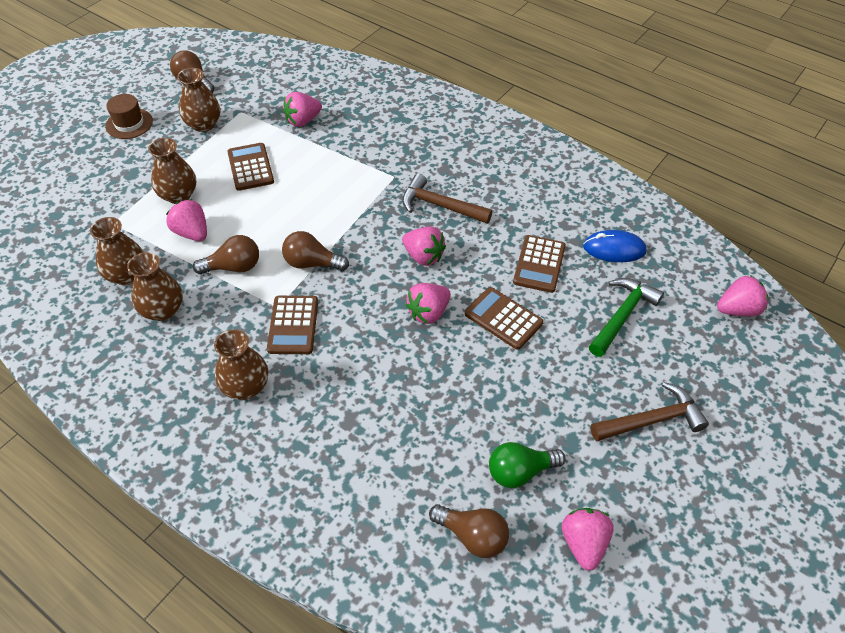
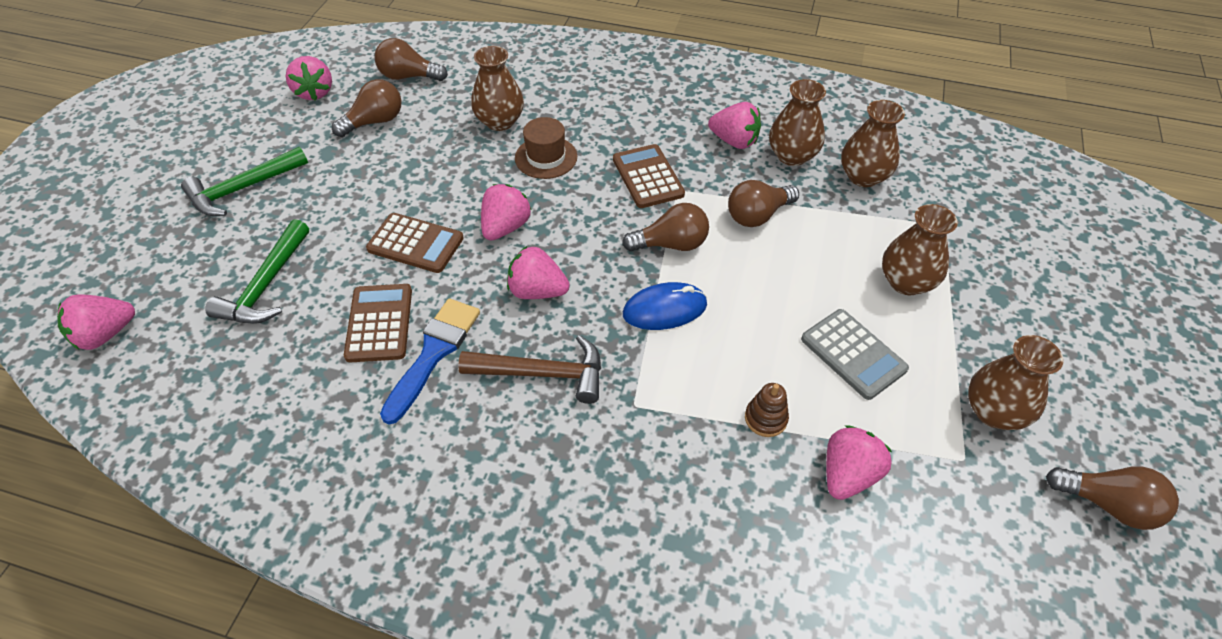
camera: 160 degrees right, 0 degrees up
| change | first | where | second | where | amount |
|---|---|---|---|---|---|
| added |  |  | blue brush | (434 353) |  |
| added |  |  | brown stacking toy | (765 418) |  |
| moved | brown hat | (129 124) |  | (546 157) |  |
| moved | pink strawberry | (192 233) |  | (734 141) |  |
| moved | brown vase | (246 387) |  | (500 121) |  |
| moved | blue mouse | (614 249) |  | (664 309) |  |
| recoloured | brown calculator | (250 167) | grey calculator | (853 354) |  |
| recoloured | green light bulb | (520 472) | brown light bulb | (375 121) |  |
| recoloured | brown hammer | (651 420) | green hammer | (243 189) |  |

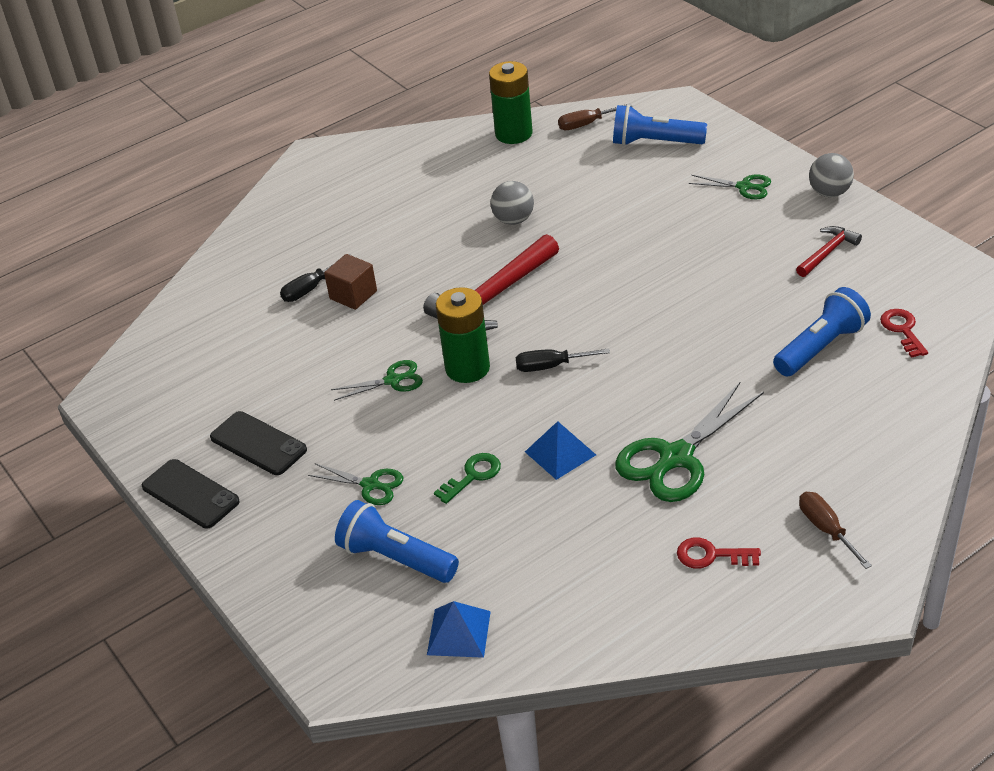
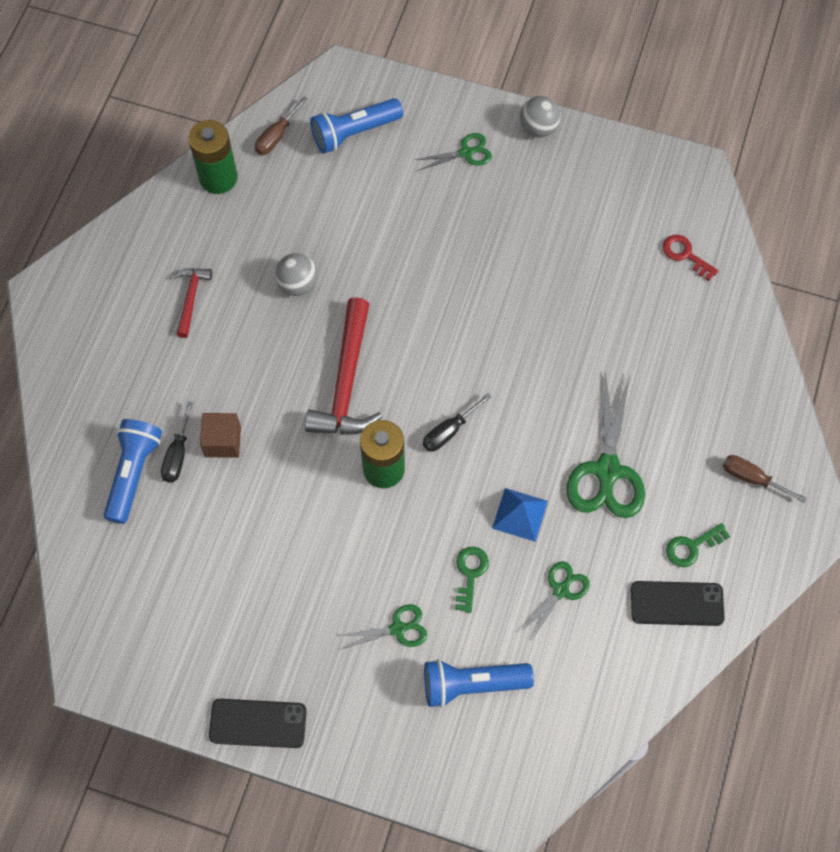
camera: 40 degrees left, 25 degrees up
| change | first | where | second | where | amount |
|---|---|---|---|---|---|
| removed | blue pyramid | (458 632) |  |  |  |
| moved | black phone | (258 443) |  | (677 603) |  |
| moved | green scissors | (393 380) |  | (561 590) |  |
| moved | blue flashlight | (821 347) |  | (133 473) |  |
| moved | red hammer | (827 252) |  | (191 298) |  |
| recoloured | red key | (711 555) | green key | (691 547) |  |

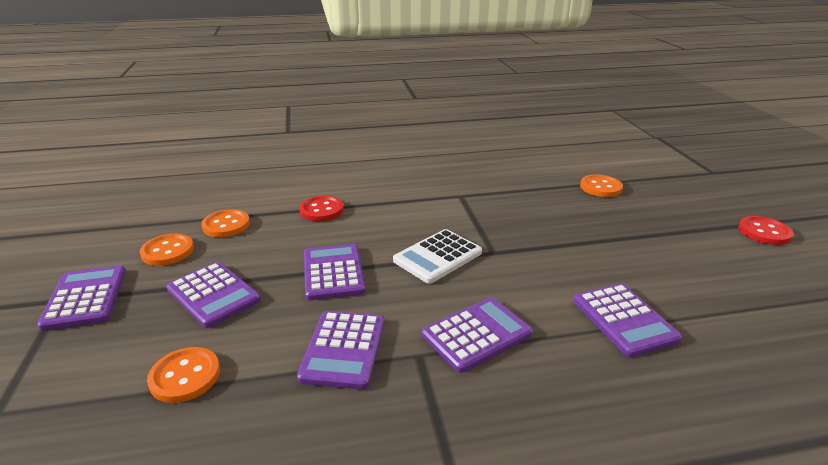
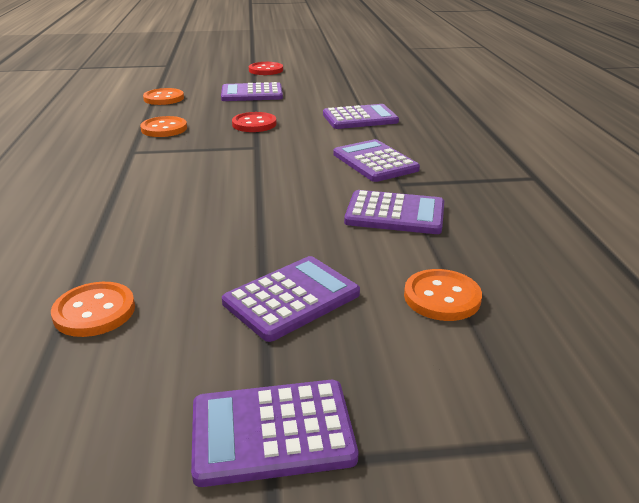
camera: 85 degrees left, 0 degrees up
| change | first | where | second | where | amount |
|---|---|---|---|---|---|
| removed | white calculator | (437 257) |  |  |  |
| moved | orange button | (167 251) |  | (164 129) |  |
| moved | red button | (321 210) |  | (254 124) |  |
| moved | purple calculator | (333 272) |  | (252 94) |  |

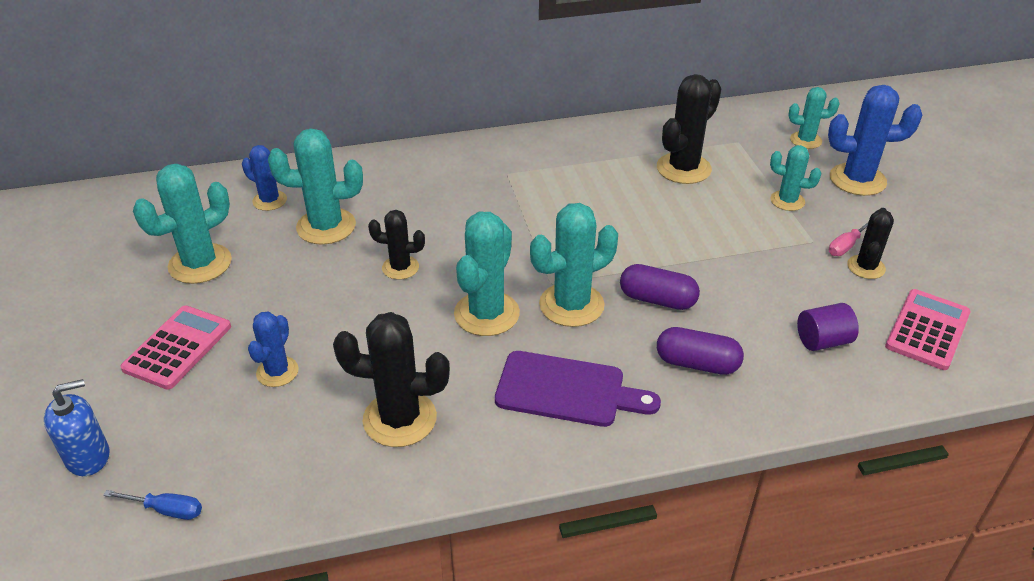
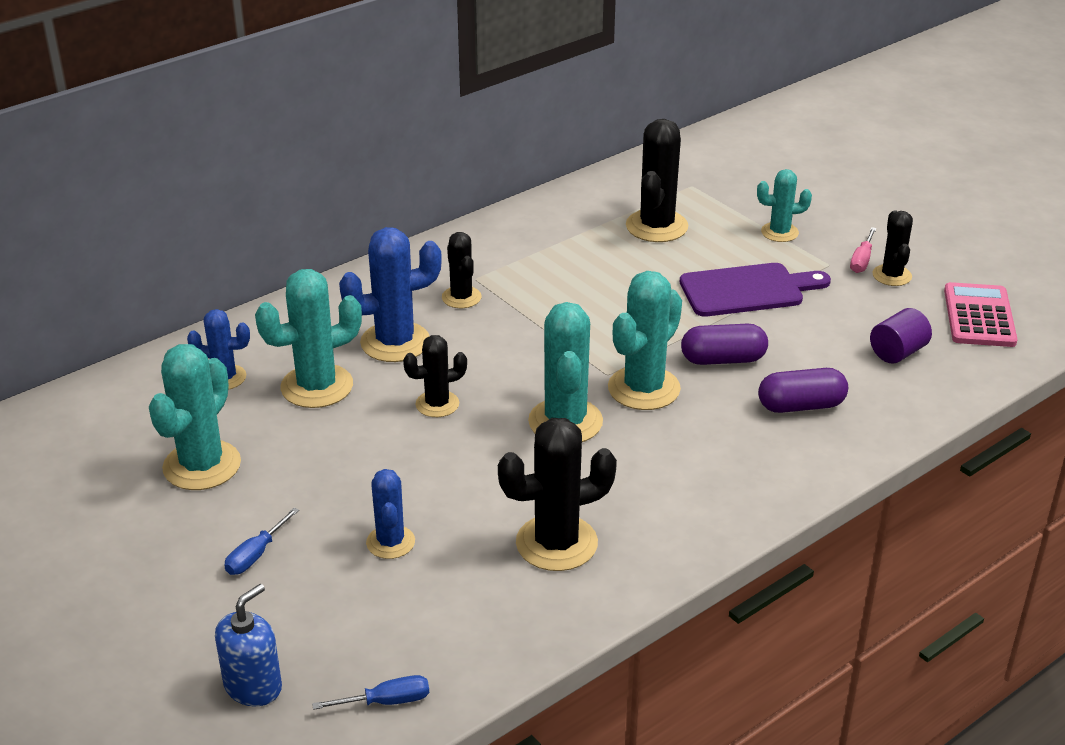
camera: 25 degrees left, 5 degrees down
| change | first | where | second | where | amount |
|---|---|---|---|---|---|
| removed | turquoise cactus | (805 140) |  |  |  |
| added |  |  | black cactus | (461 297) |  |
| moved | purple cutting board | (567 390) |  | (747 290) |  |
| moved | blue cactus | (857 180) |  | (395 342) |  |
| replaced | pink calculator | (178 348) | blue screwdriver | (256 555) |  |

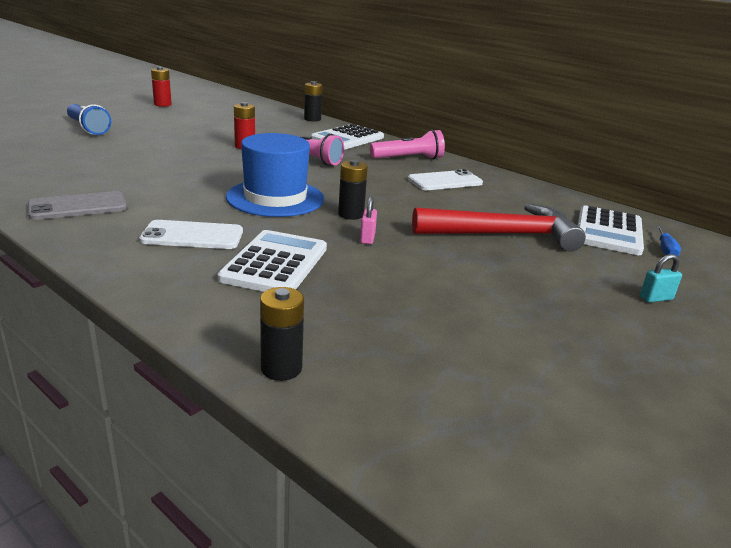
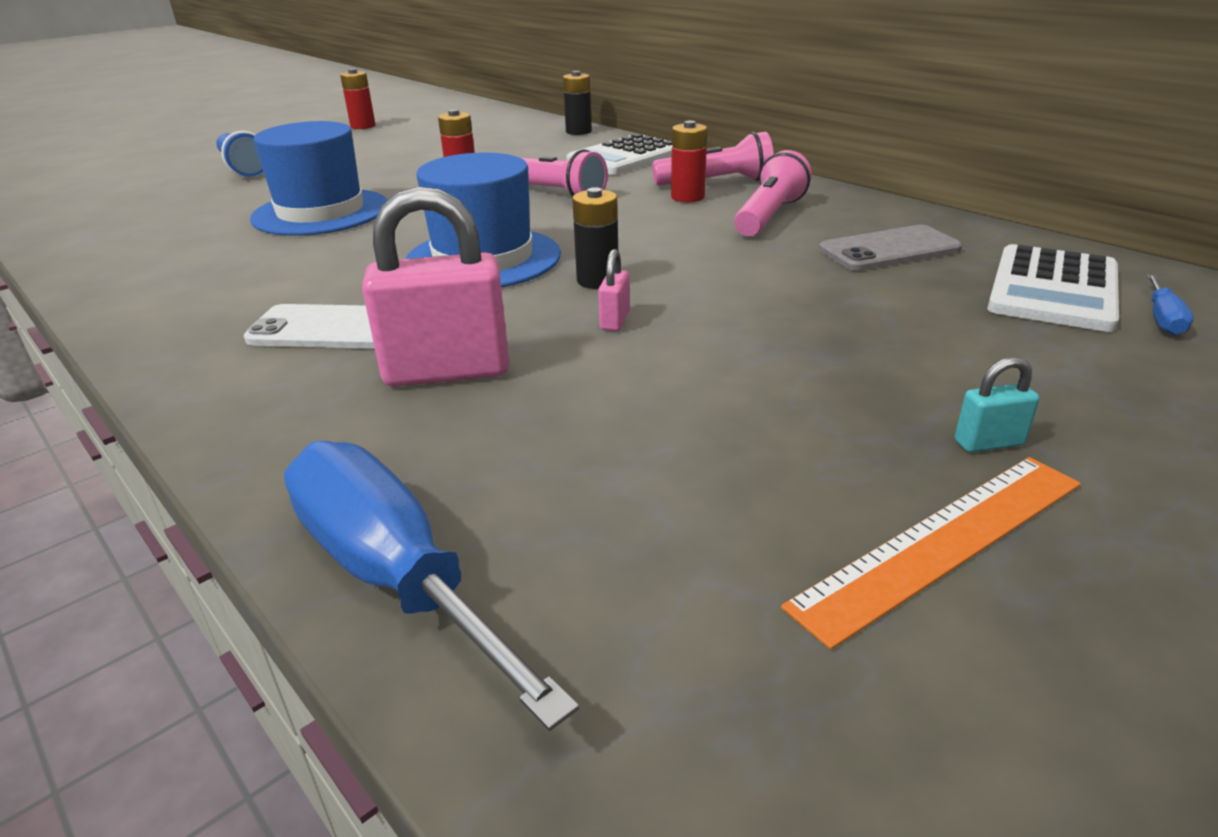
camera: 10 degrees right, 5 degrees up
| change | first | where | second | where | amount |
|---|---|---|---|---|---|
| removed | red hammer | (503 235) |  |  |  |
| added |  |  | blue hat | (321 212) |  |
| added |  |  | red battery | (687 197) |  |
| added |  |  | orange ruler | (942 542) |  |
| moved | grey phone | (78 206) |  | (889 250) |  |
| moved | turquoise padlock | (656 298) |  | (988 443) |  |
| replaced | white calculator | (275 263) | pink padlock | (447 372) |  |
| replaced | black battery | (281 368) | blue screwdriver | (394 575) |  |
| replaced | white phone | (445 181) | pink flashlight | (769 216) |  |

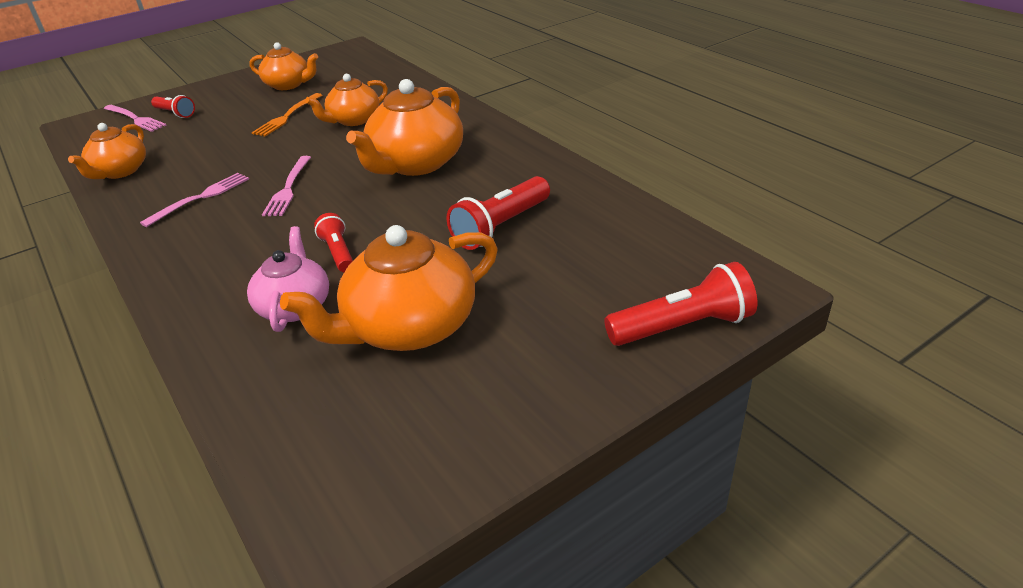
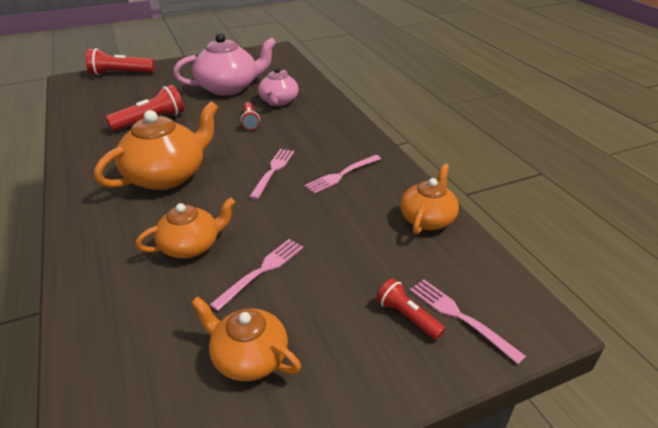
camera: 170 degrees left, 0 degrees up
| change | first | where | second | where | amount |
|---|---|---|---|---|---|
| recoloured | orange fork | (287 117) | pink fork | (262 270) |  |
| recoloured | orange teapot | (409 327) | pink teapot | (229 87) |  |

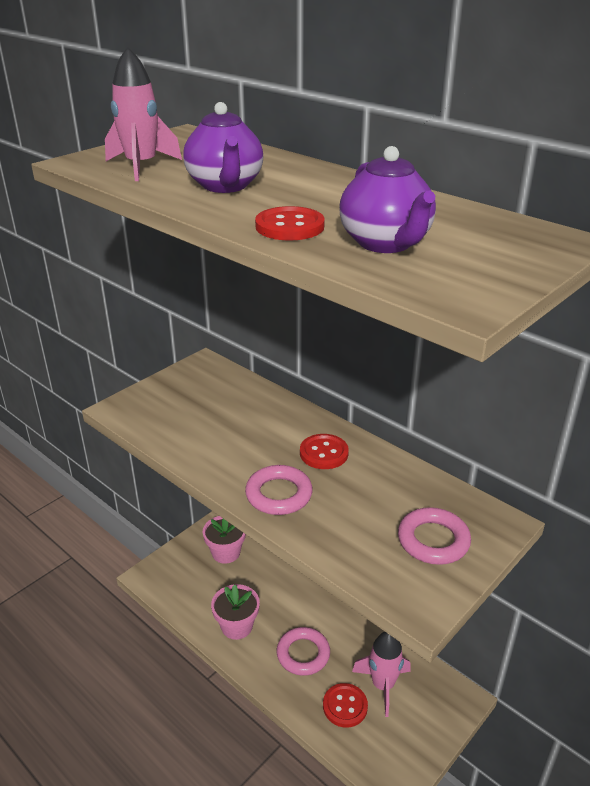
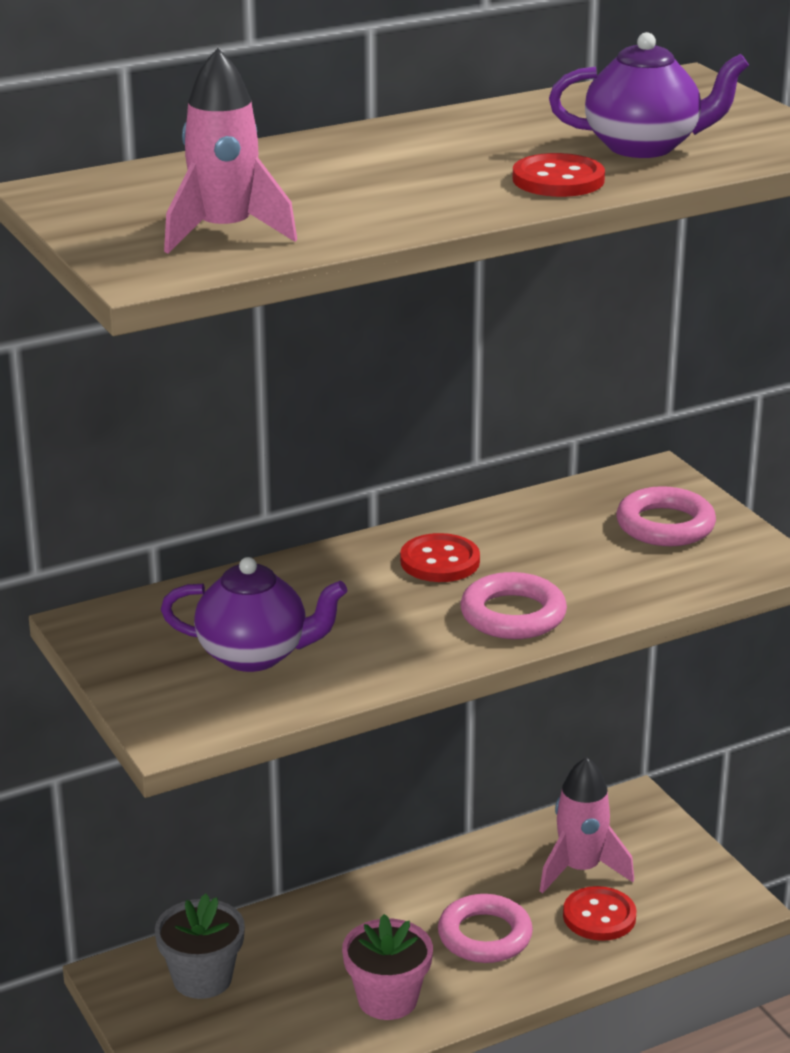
camera: 70 degrees left, 5 degrees down
| change | first | where | second | where | amount |
|---|---|---|---|---|---|
| moved | purple teapot | (225 186) |  | (254 655) |  |
| recoloured | pink flower pot | (226 552) | grey flower pot | (202 978) |  |

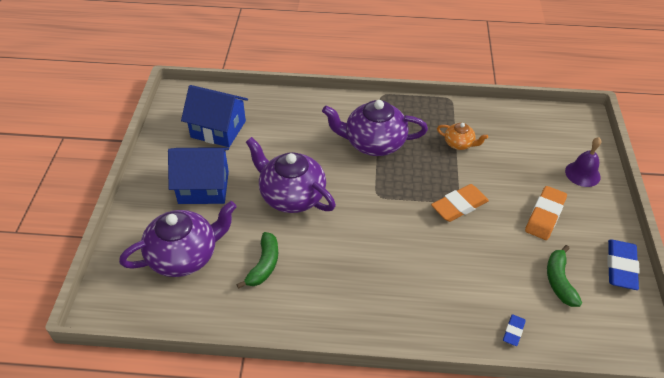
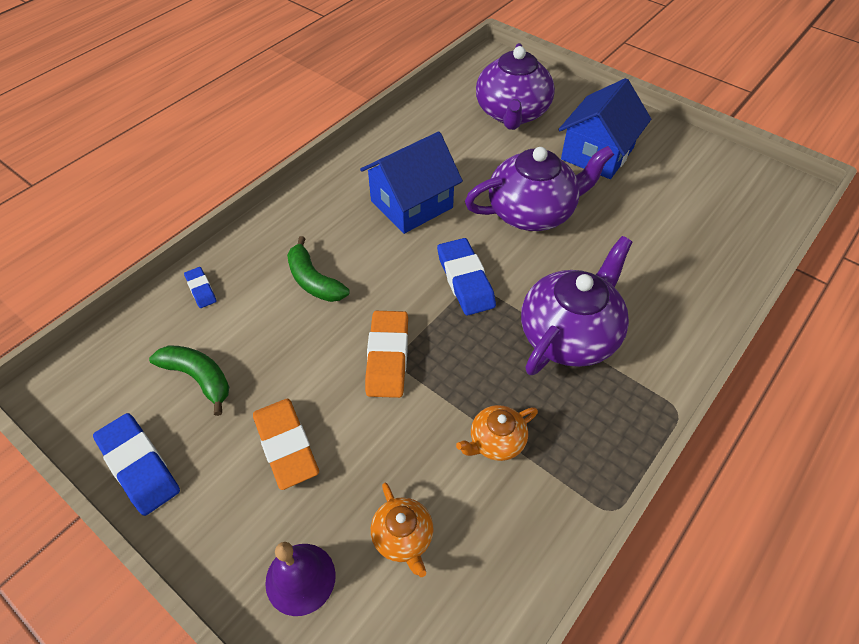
camera: 125 degrees right, 5 degrees up
| change | first | where | second | where | amount |
|---|---|---|---|---|---|
| added |  |  | orange teapot | (403 537) |  |
| added |  |  | blue eraser | (465 280) |  |
| moved | blue house | (218 129) |  | (411 204) |  |
| moved | green banana | (264 265) |  | (314 281) |  |

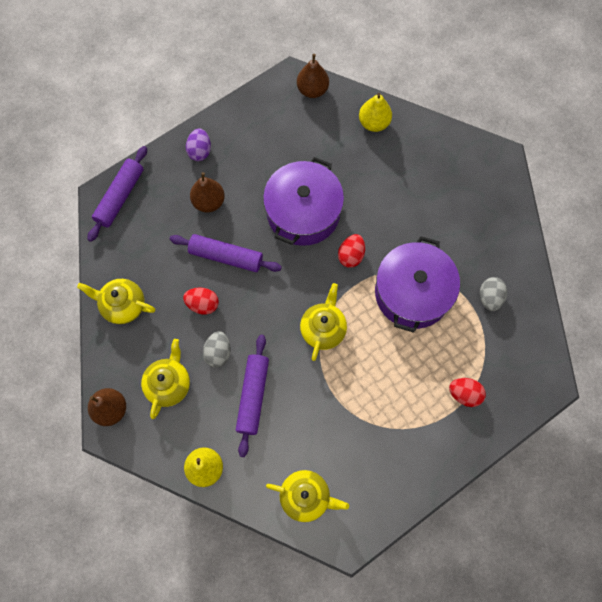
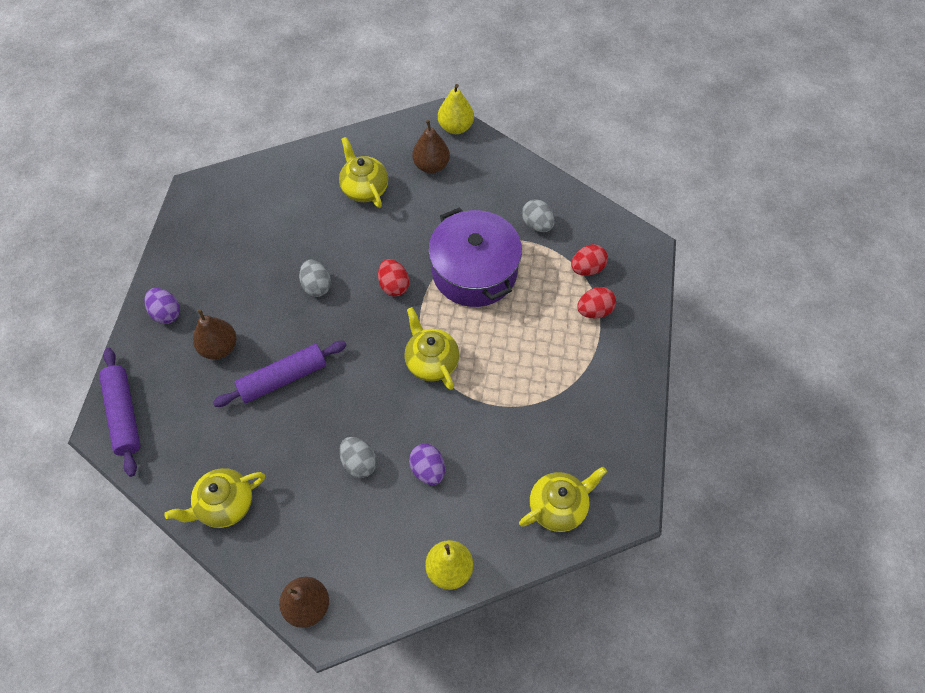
camera: 45 degrees left, 10 degrees down
| change | first | where | second | where | amount |
|---|---|---|---|---|---|
| moved | yellow teapot | (169 384) |  | (364 189) |  |
| moved | red egg | (203 304) |  | (587 268) |  |
| moved | brown pear | (312 90) |  | (431 165) |  |
| moved | yellow pear | (374 123) |  | (455 127) |  |
| replaced | purple rolling pin | (253 396) | purple egg | (428 470) |  |
| replaced | purple pot | (303 212) | grey egg | (317 286) |  |

